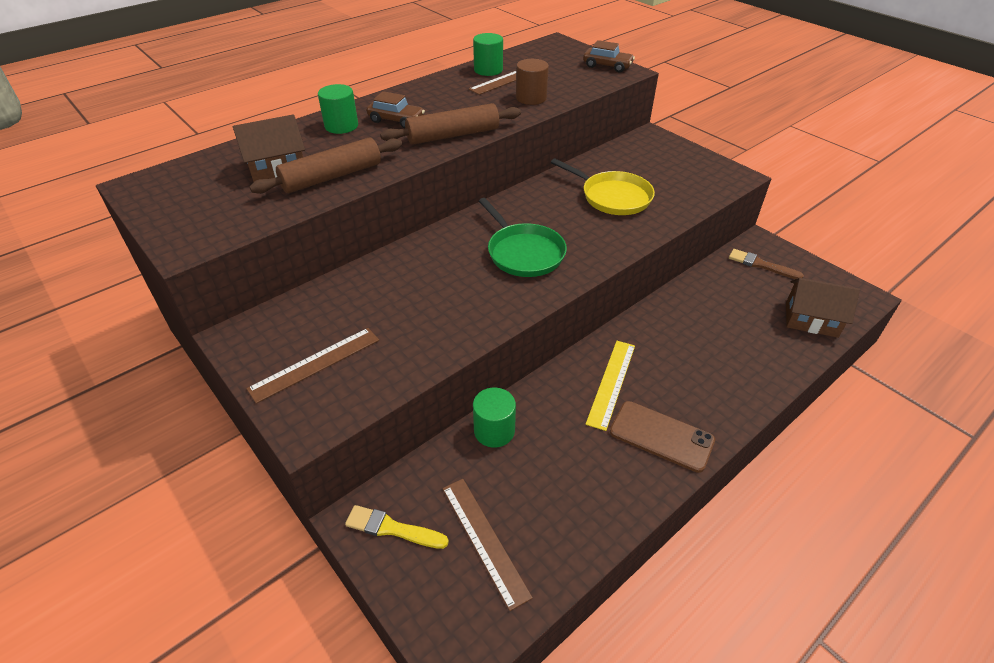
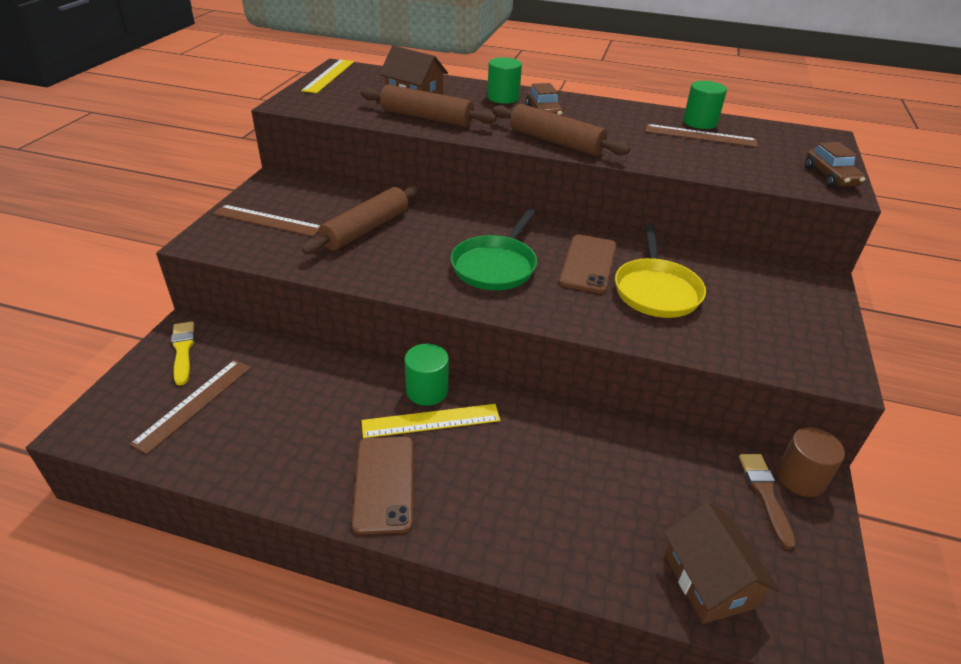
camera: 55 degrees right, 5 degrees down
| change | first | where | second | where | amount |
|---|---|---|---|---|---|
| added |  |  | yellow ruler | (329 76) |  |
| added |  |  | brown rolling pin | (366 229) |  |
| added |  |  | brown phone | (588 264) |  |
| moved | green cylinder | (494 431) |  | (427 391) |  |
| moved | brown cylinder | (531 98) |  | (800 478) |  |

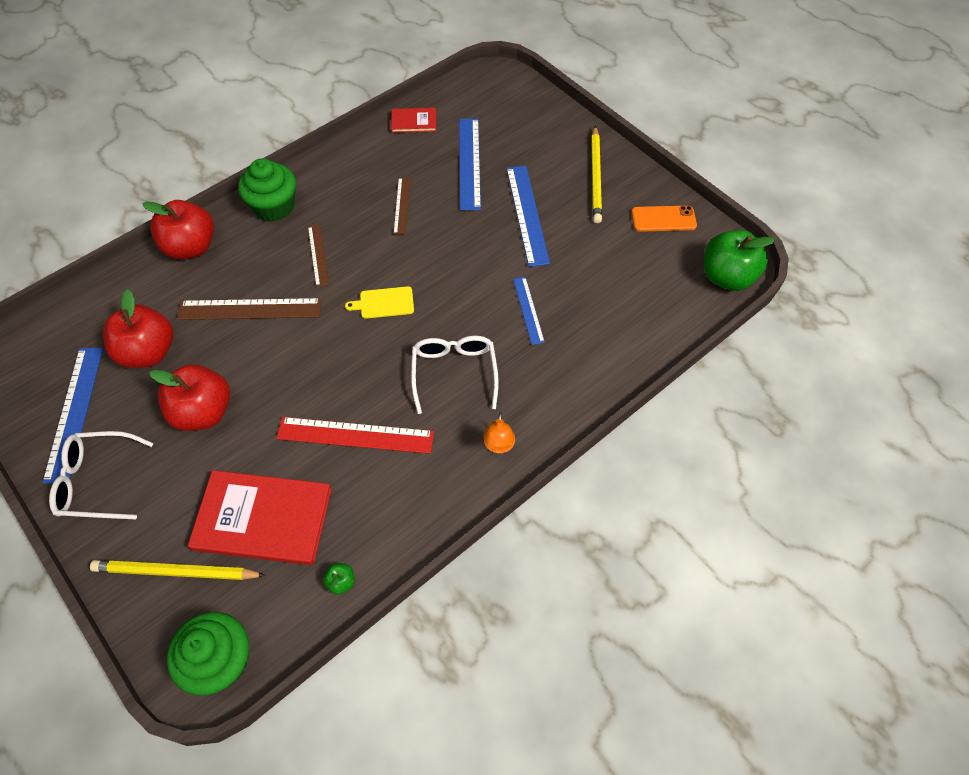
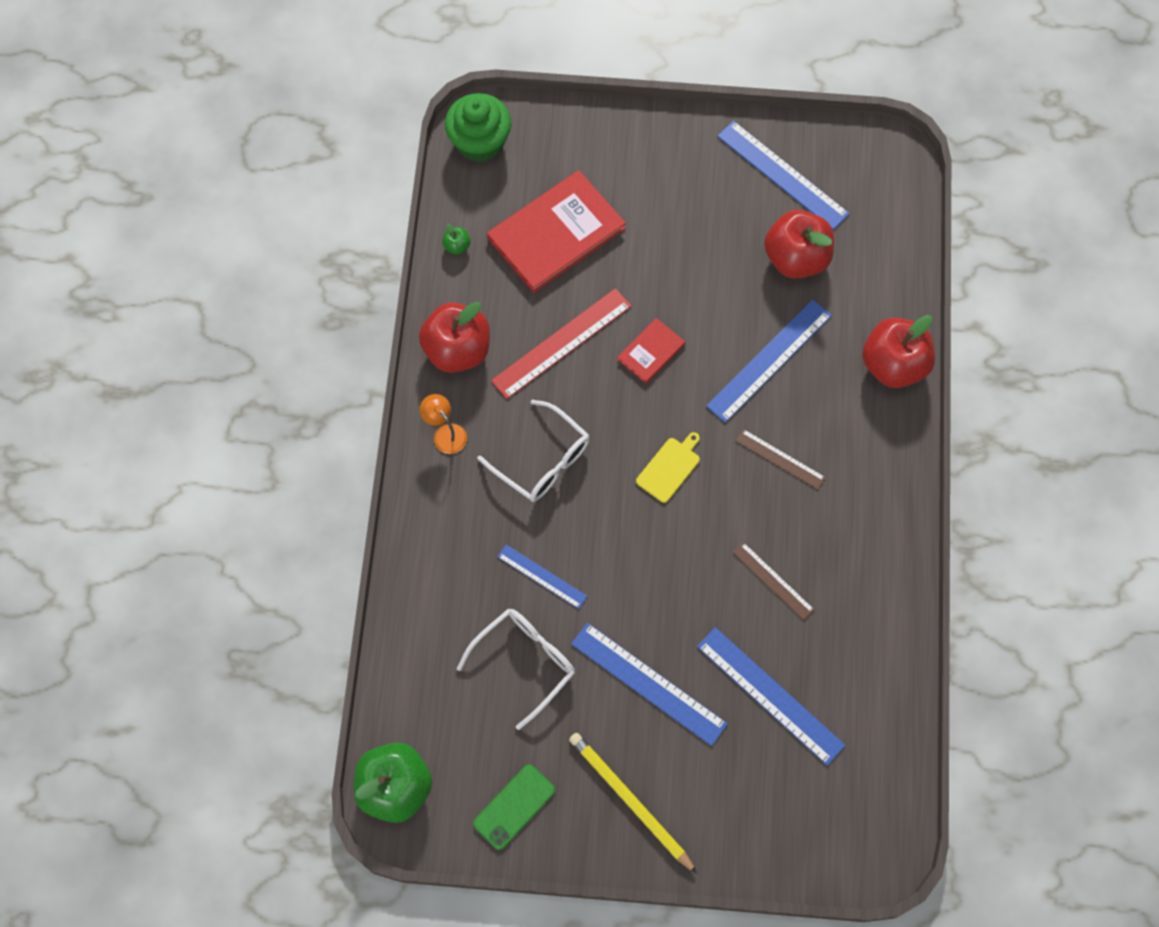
camera: 135 degrees right, 10 degrees up
| change | first | where | second | where | amount |
|---|---|---|---|---|---|
| removed | yellow pencil | (176 572) |  |  |  |
| removed | green cupcake | (274 206) |  |  |  |
| moved | white glasses | (97 481) |  | (524 662) |  |
| moved | red apple | (203 412) |  | (457 350) |  |
| moved | red book | (414 122) |  | (651 352) |  |
| recoloured | brown ruler | (250 309) | blue ruler | (769 360) |  |
| recoloured | orange phone | (663 219) | green phone | (514 806) |  |

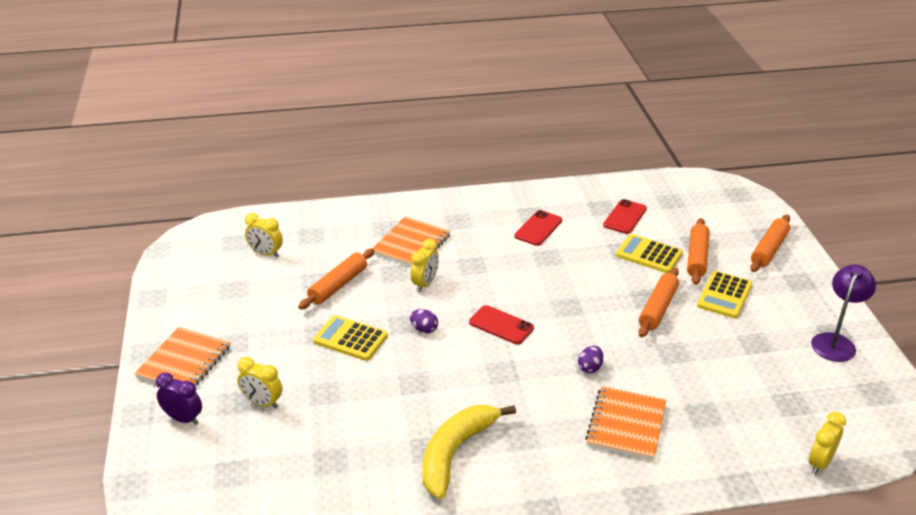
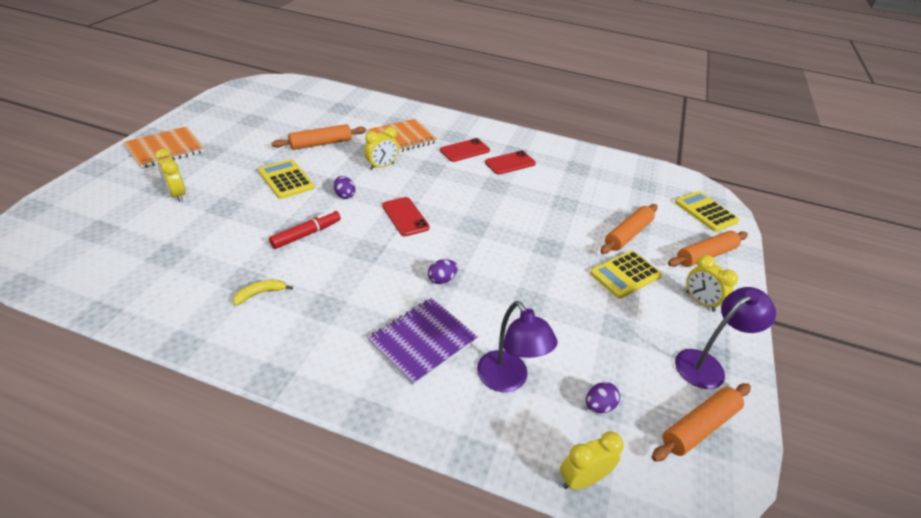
camera: 25 degrees right, 5 degrees up
| change | first | where | second | where | amount |
|---|---|---|---|---|---|
| removed | purple clock | (183 419) |  |  |  |
| added |  |  | red marker | (306 234) |  |
| added |  |  | purple lamp | (508 380) |  |
| added |  |  | purple egg | (598 406) |  |
| moved | yellow clock | (266 253) |  | (700 301) |  |
| moved | red phone | (625 217) |  | (465 150) |  |
| moved | yellow calculator | (649 254) |  | (705 212) |  |
| moved | orange rolling pin | (658 308) |  | (699 427) |  |
| recoloured | orange notebook | (626 425) | purple notebook | (422 341) |  |
| resized | yellow banana | (455 452) |  | (260 293) | x0.43 |

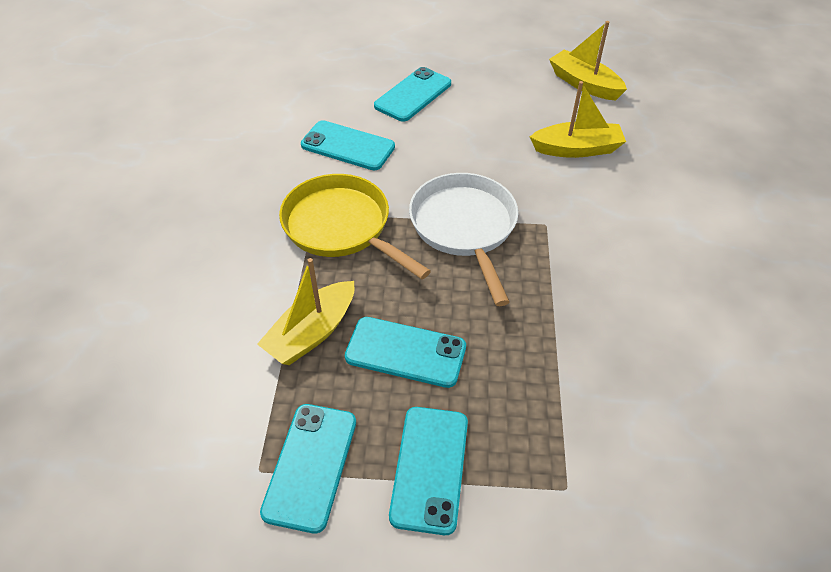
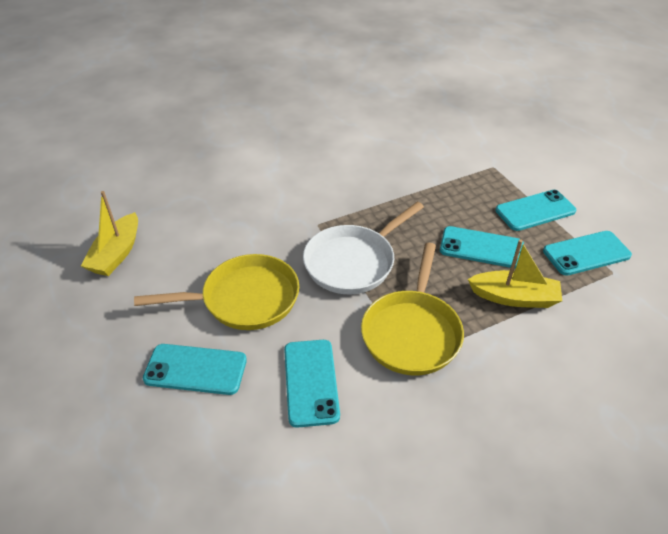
camera: 120 degrees left, 5 degrees down
| change | first | where | second | where | amount |
|---|---|---|---|---|---|
| removed | yellow boat | (577 149) |  |  |  |
| added |  |  | yellow pan | (244 299) |  |
| turned | turquoise phone | (405 352) |  | (481 248) | 60 degrees counterclockwise |

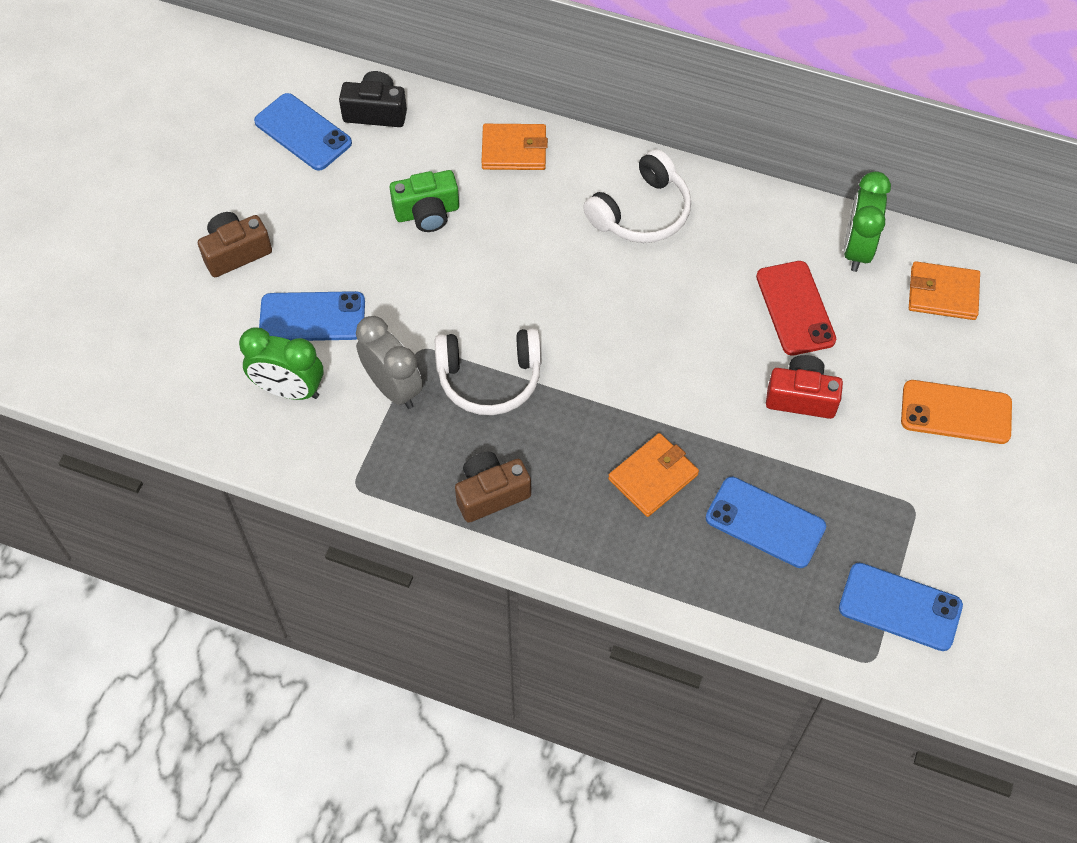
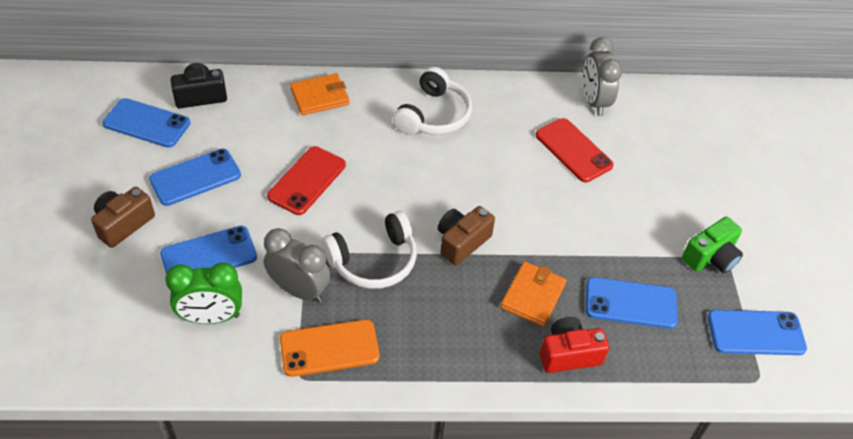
camera: 25 degrees left, 10 degrees down
| change | first | where | second | where | amount |
|---|---|---|---|---|---|
| removed | orange wallet | (942 293) |  |  |  |
| added |  |  | blue phone | (195 177) |  |
| added |  |  | red phone | (307 180) |  |
| moved | green camera | (427 212) |  | (711 257) |  |
| moved | brown camera | (491 494) |  | (462 242) |  |
| moved | red camera | (801 397) |  | (569 354) |  |
| moved | orange phone | (956 412) |  | (329 348) |  |
| recoloured | green clock | (857 249) | grey clock | (594 102) |  |

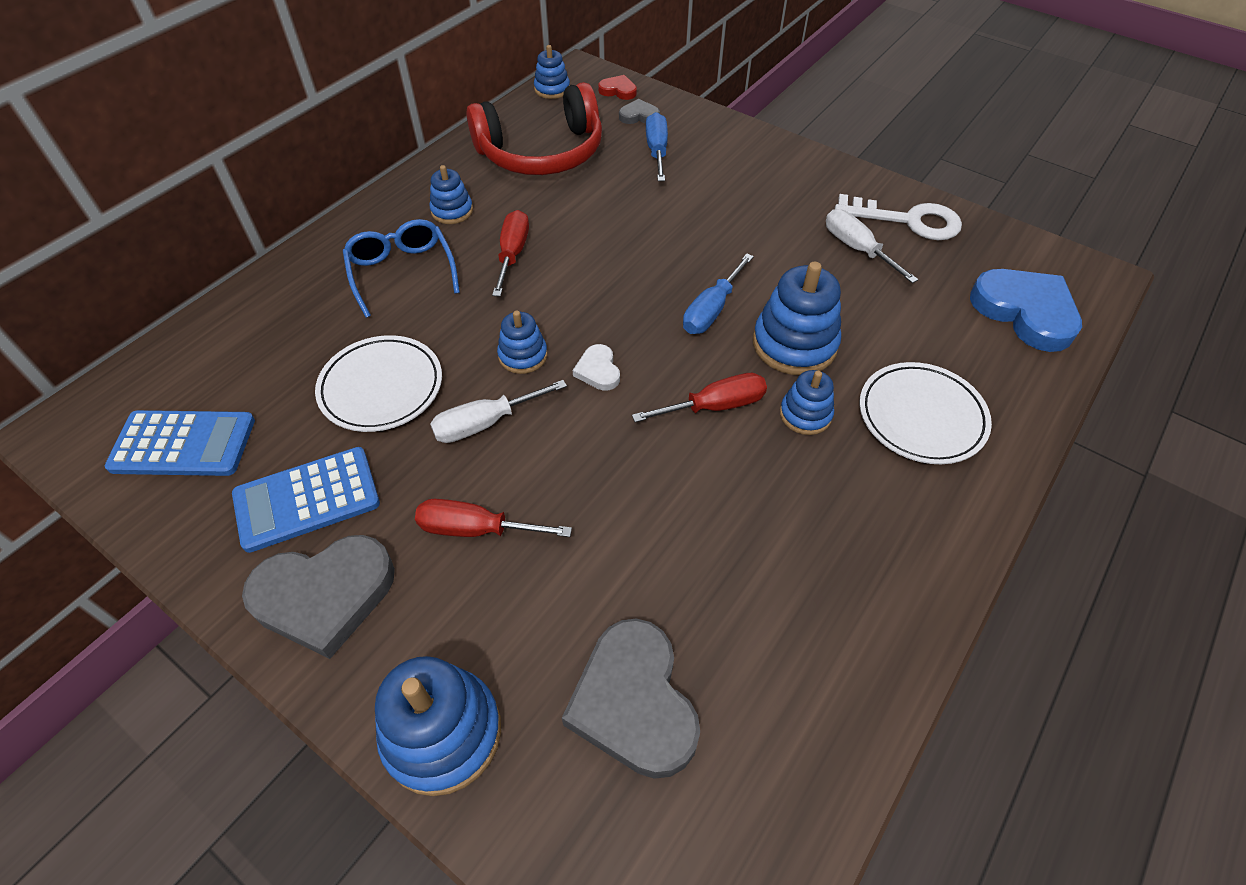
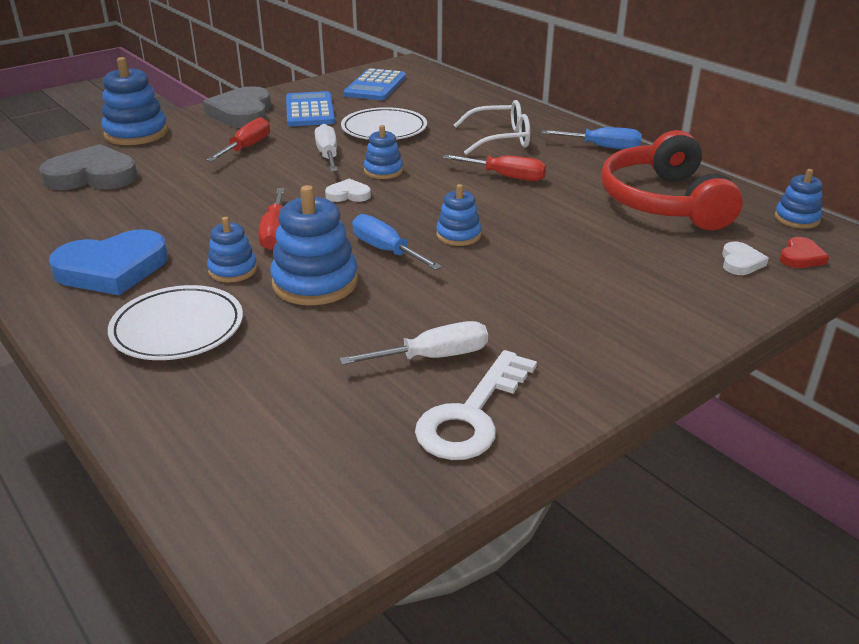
camera: 105 degrees right, 20 degrees down
| change | first | where | second | where | amount |
|---|---|---|---|---|---|
| moved | blue stacking toy | (452 211) |  | (458 235) |  |
| moved | blue screwdriver | (657 150) |  | (602 147) |  |
| moved | blue heart | (1025 312) |  | (112 269) |  |
| recoloured | blue glasses | (402 272) | white glasses | (501 139) |  |
| recoloured | grey heart | (639 116) | white heart | (740 262) |  |

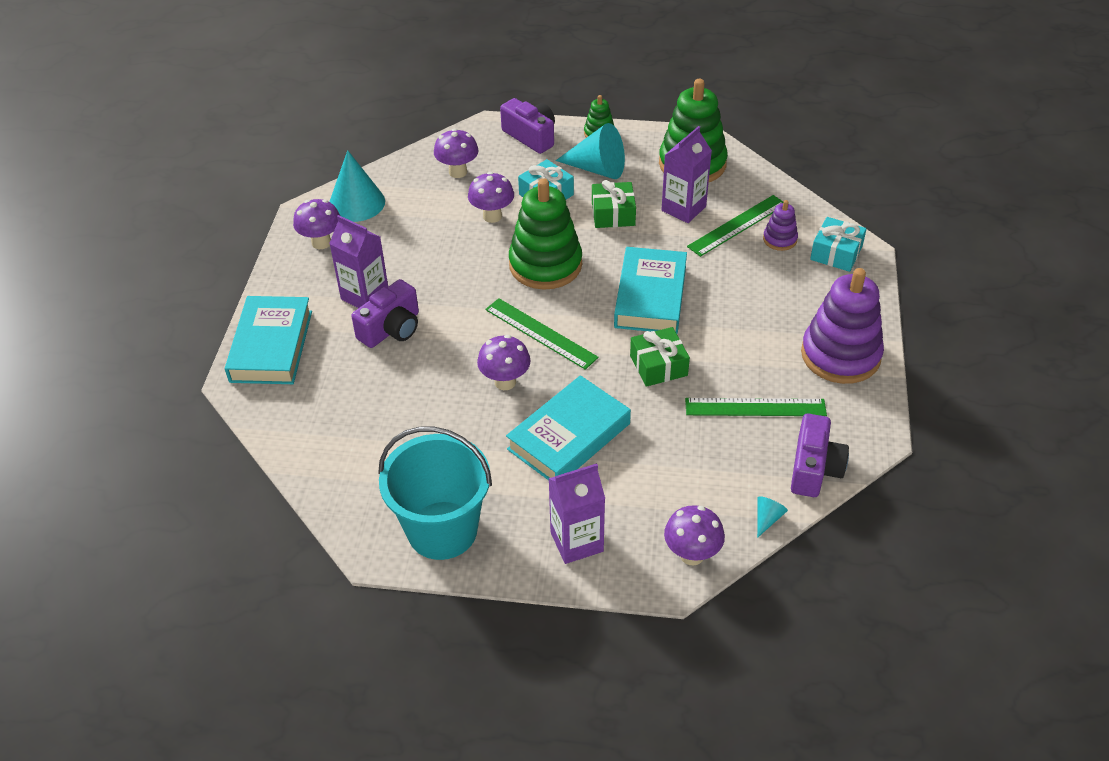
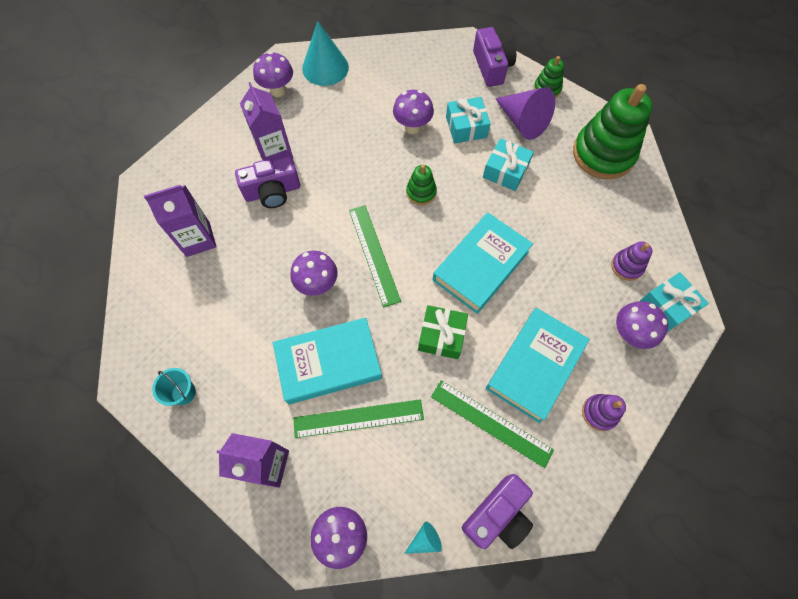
camera: 30 degrees right, 20 degrees up
| change | first | where | second | where | amount |
|---|---|---|---|---|---|
| moved | turquoise book | (271 346) |  | (535 366) |  |
| moved | purple mushroom | (458 172) |  | (629 334) |  |
| moved | purple carton | (683 208) |  | (198 239) |  |
| moved | green ruler | (737 225) |  | (358 418) |  |
| recoloured | turquoise cone | (597 168) | purple cone | (522 122) |  |
| recoloured | green gift | (613 214) | turquoise gift | (505 171) |  |
| resized | turquoise bucket | (442 530) |  | (183 393) | x0.41 |
| resized | green stacking toy | (545 265) |  | (421 192) | x0.47 |
| resized | purple stacking toy | (840 355) |  | (599 413) | x0.47 |

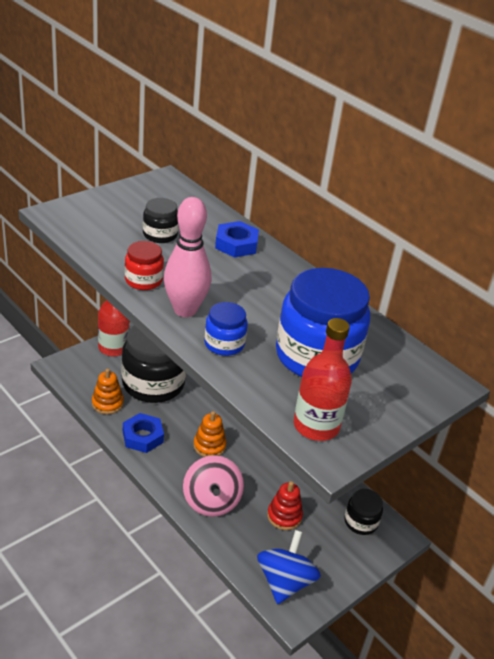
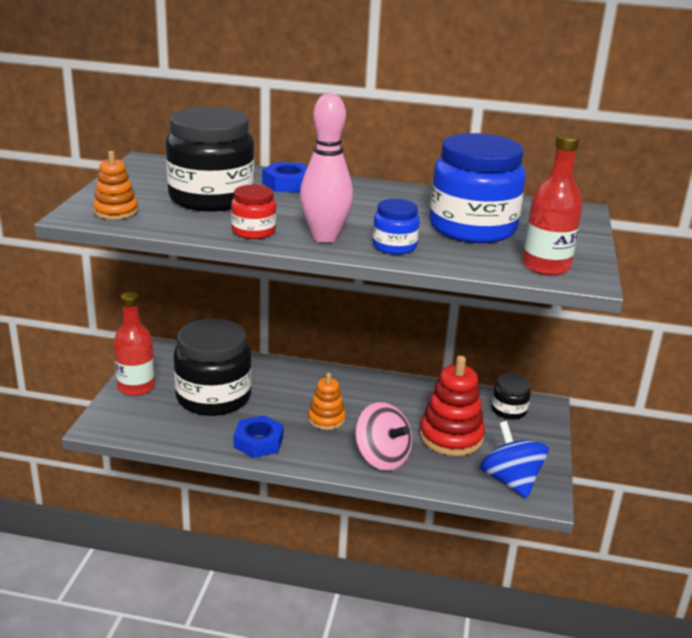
camera: 35 degrees left, 10 degrees down
| change | first | where | second | where | amount |
|---|---|---|---|---|---|
| moved | orange stacking toy | (107 403) |  | (116 211) |  |
| resized | black jar | (160 235) |  | (211 198) | x2.08 |
| resized | red stacking toy | (284 516) |  | (451 437) | x1.70 |

